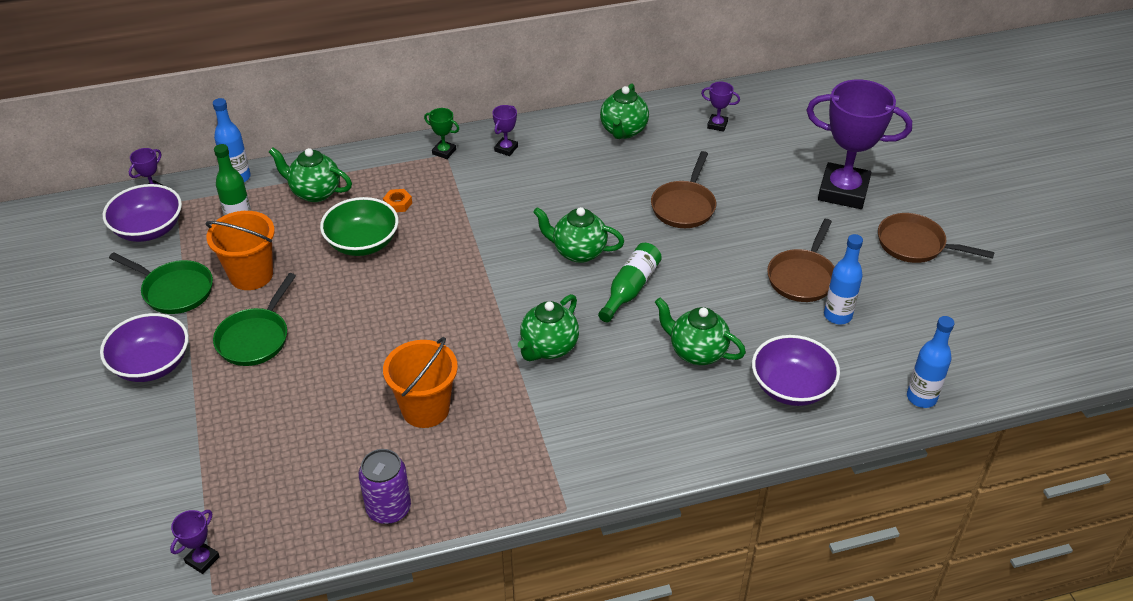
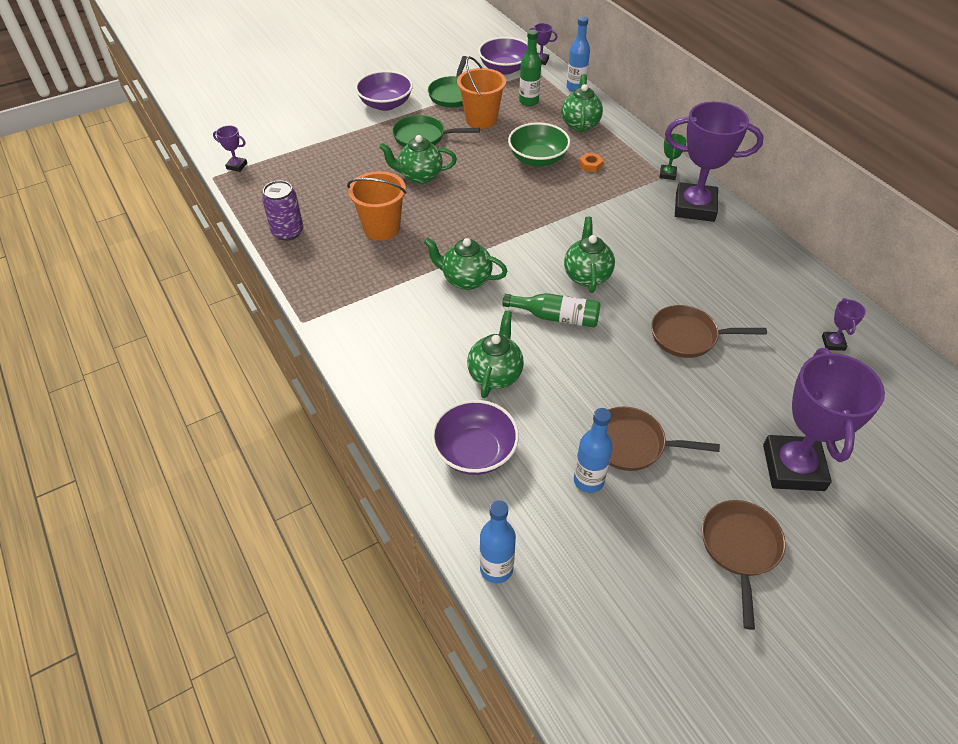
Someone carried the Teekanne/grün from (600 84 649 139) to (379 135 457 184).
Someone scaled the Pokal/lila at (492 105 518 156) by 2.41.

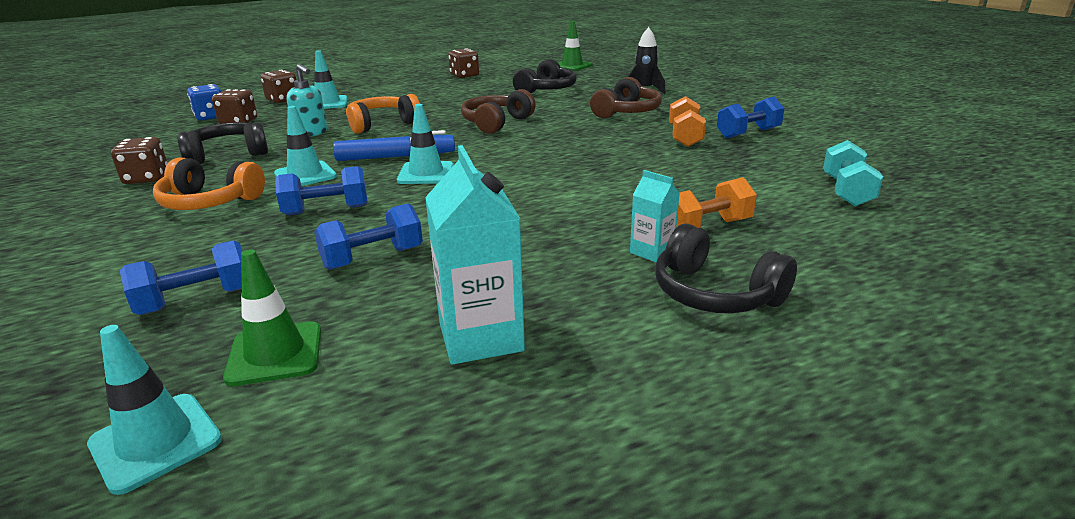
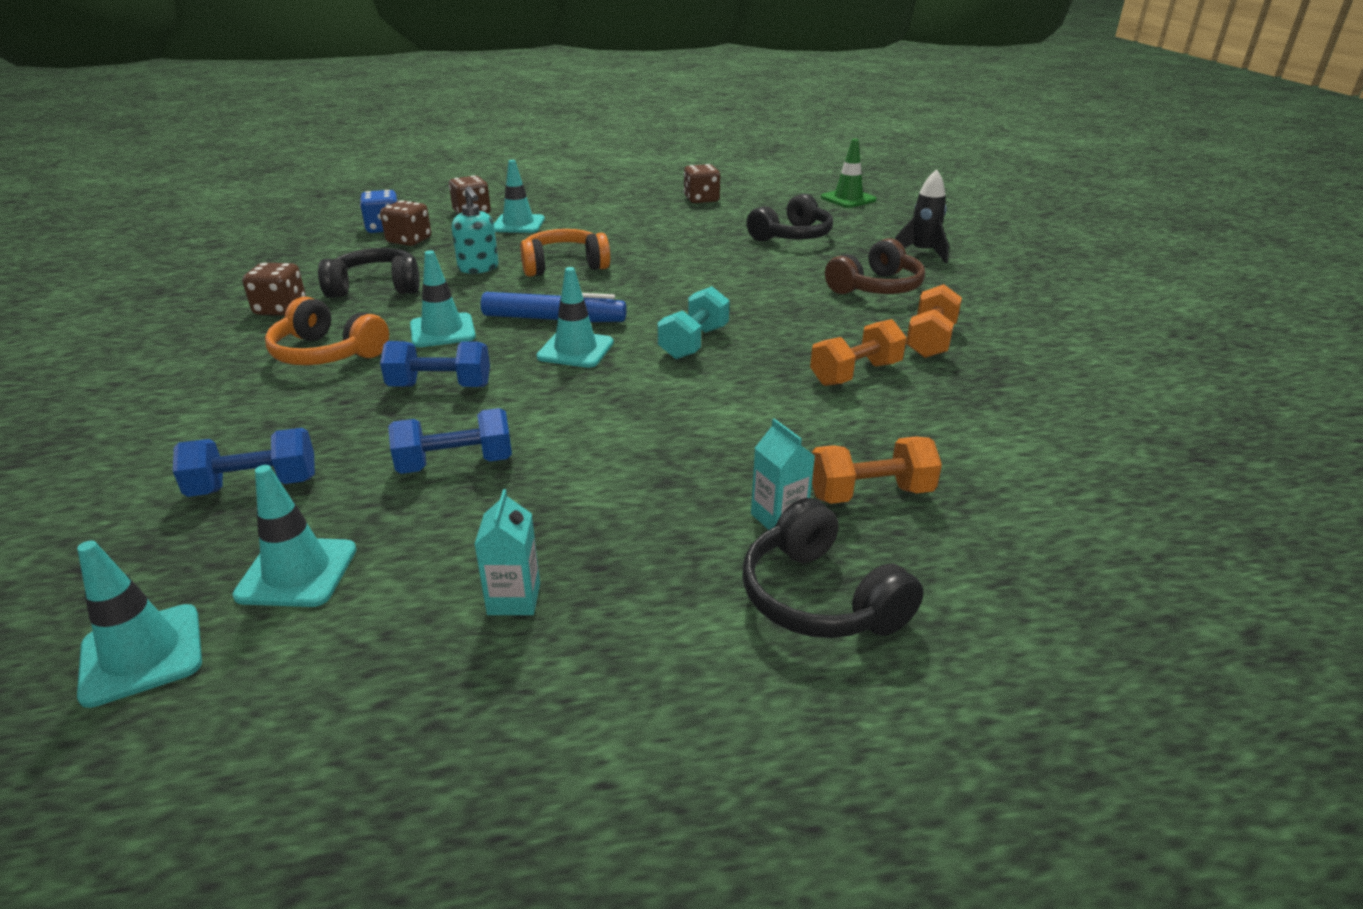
Someone took away the Kopfhörer/braun at (461 89 536 134).
Someone took away the Hantel/blau at (717 97 785 139).
Someone put down the Hantel/orange at (810 319 907 386).
Someone carried the Hantel/türkis from (823 140 883 206) to (658 286 730 359).
Someone repainted the Leitkegel/grün at (223 249 321 386), which became the Leitkegel/türkis at (232 465 356 607).
Someone scaled the Getränkekarton/türkis at (425 145 525 365) by 0.54.

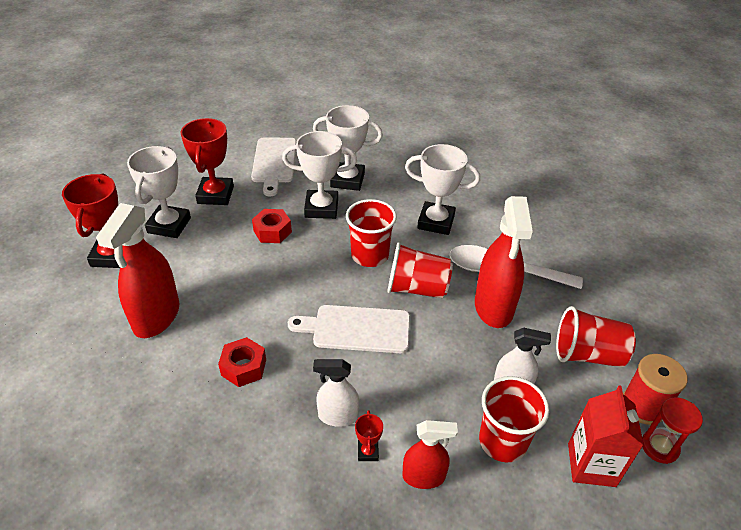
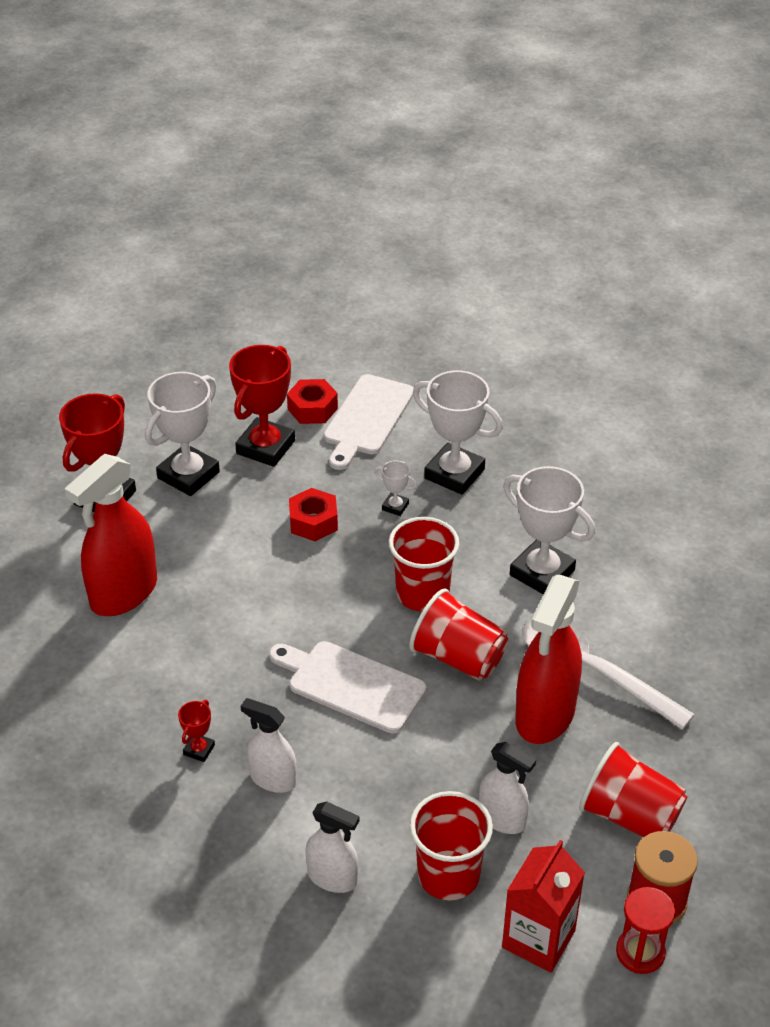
Someone carried the Sechskantmutter/rot from (218 337 266 387) to (287 379 338 424).
Someone carried the Pokal/rot from (355 410 383 461) to (178 700 215 762).
Someone repainted the Sprühflasche/rot at (402 420 458 489), which became the Sprühflasche/weiß at (306 801 360 893).
Someone scaled the Pokal/weiß at (282 131 357 219) by 0.45.

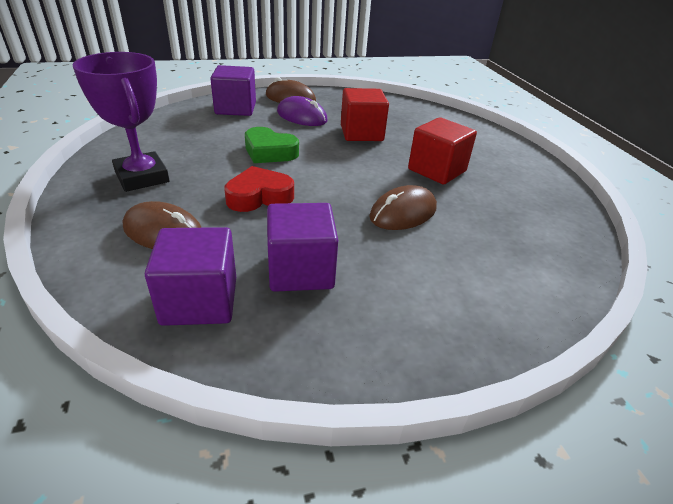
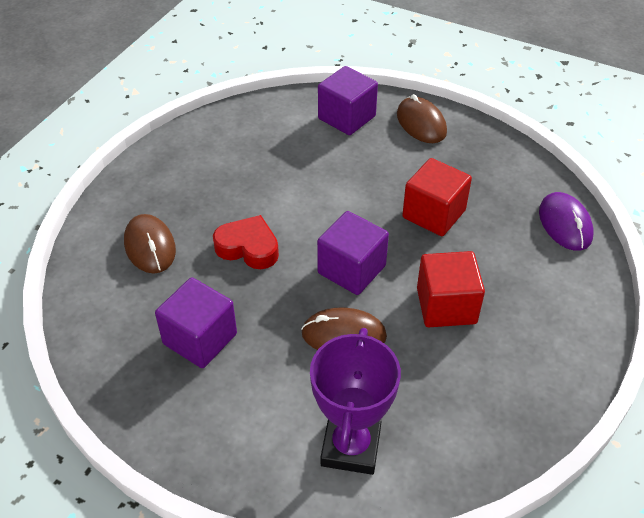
Someone took away the Herz/grün at (245 127 299 163).
Someone carried the Pokal/lila from (73 52 169 192) to (310 328 401 475).
Someone carried the Kubus/lila from (145 227 236 326) to (317 211 389 295).
Someone carried the Computermaus/lila from (277 96 328 126) to (539 192 594 251).

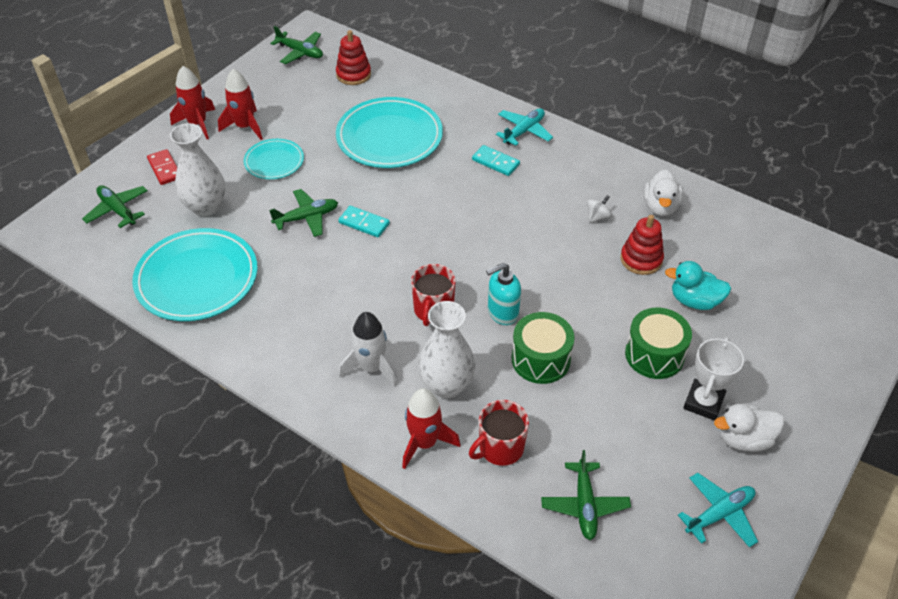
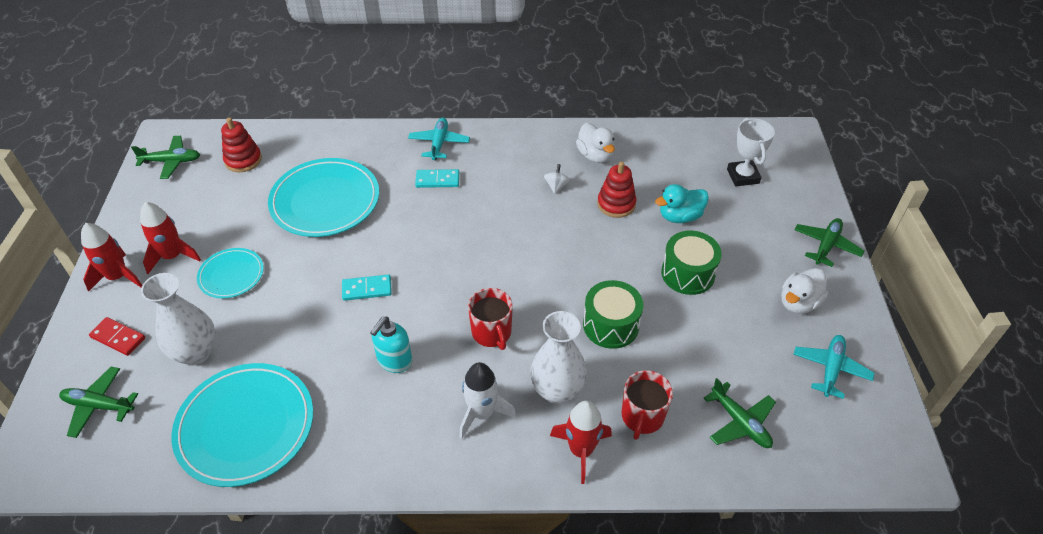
Someone carried the Flugzeug/grün from (269 189 338 237) to (794 218 864 267).
Someone carried the Seifenspender/türkis from (486 263 521 325) to (370 317 412 373).
Someone carried the Pokal/weiß from (683 337 744 421) to (727 118 775 186).

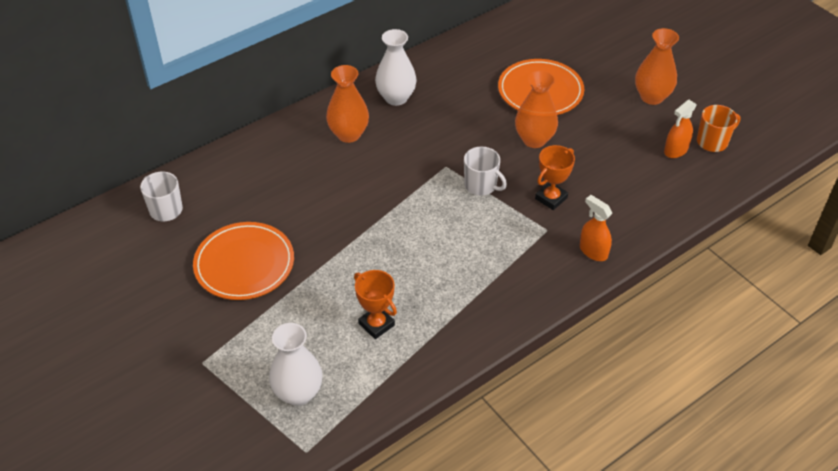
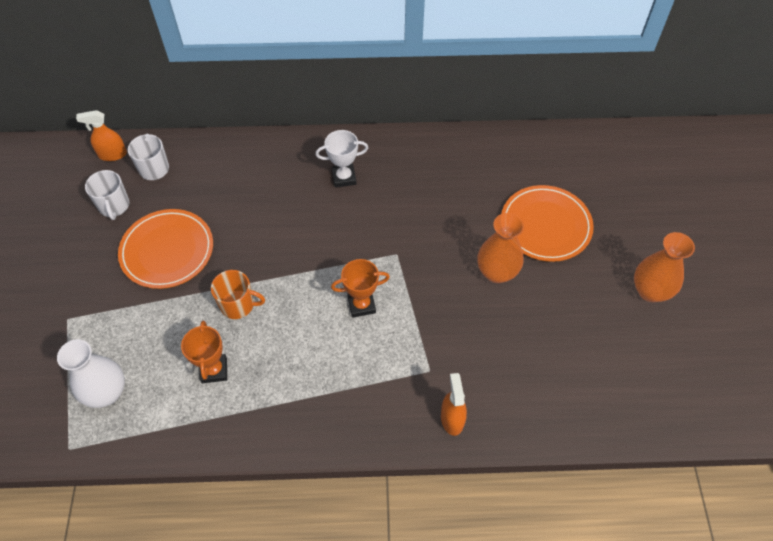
Someone took away the Vase/weiß at (375 29 417 106).
Someone carried the Tasse/weiß from (464 147 507 195) to (85 170 130 220).
Someone carried the Pokal/orange from (535 145 575 210) to (331 259 390 318).
Someone carried the Sprühflasche/orange from (664 100 697 158) to (76 110 127 161).
Someone carried the Tasse/orange from (697 105 740 152) to (211 270 265 319).
Someone swapped the Vase/orange at (326 65 369 143) for the Pokal/weiß at (315 130 368 188).

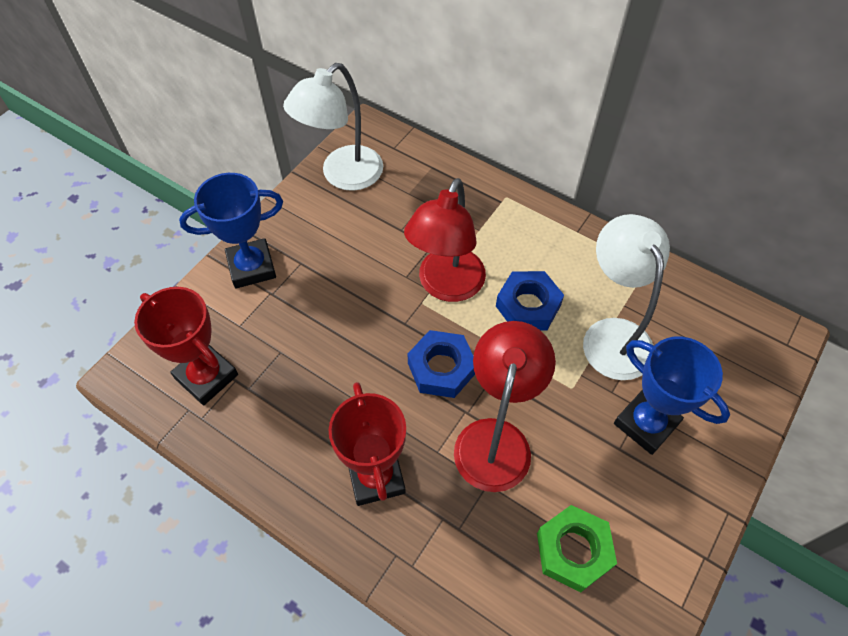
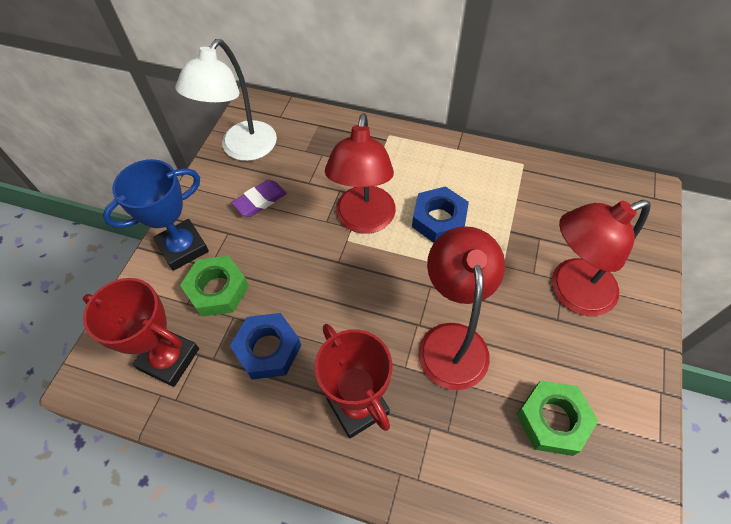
Someone took away the Lampe/weiß at (583 214 670 380).
Someone put down the Sechskantmutter/grün at (180 255 249 317).
Someone put down the Radiergummi/lila at (231 180 287 217).
Someone carried the Sechskantmutter/blau from (407 330 475 398) to (230 313 301 380).
Someone swapped the Pokal/blau at (614 337 730 455) for the Lampe/rot at (551 200 651 316).

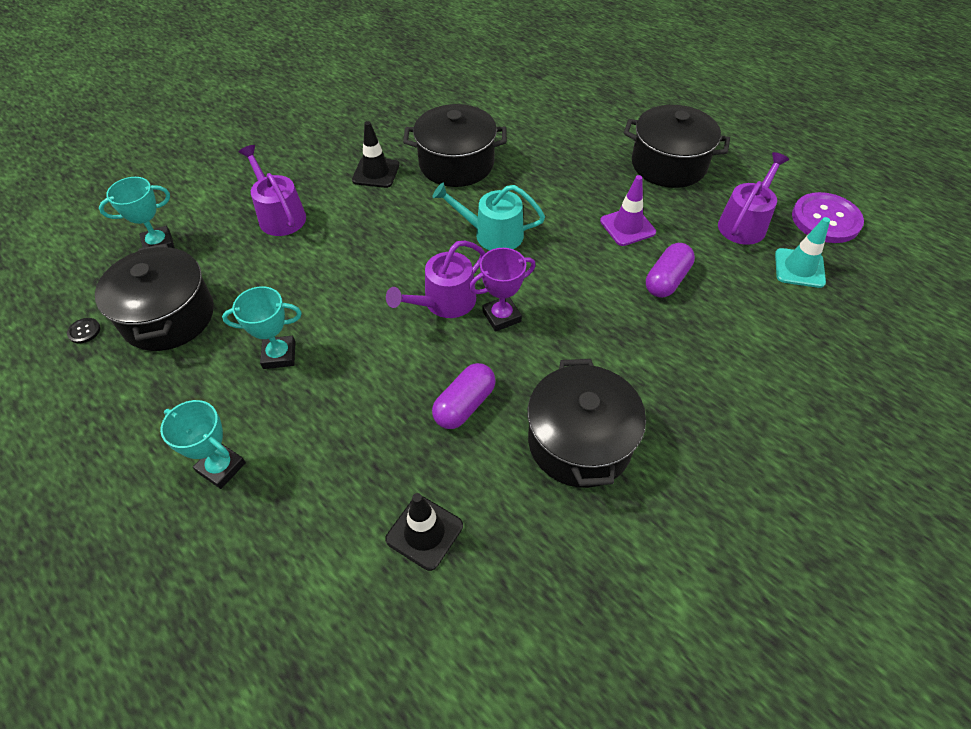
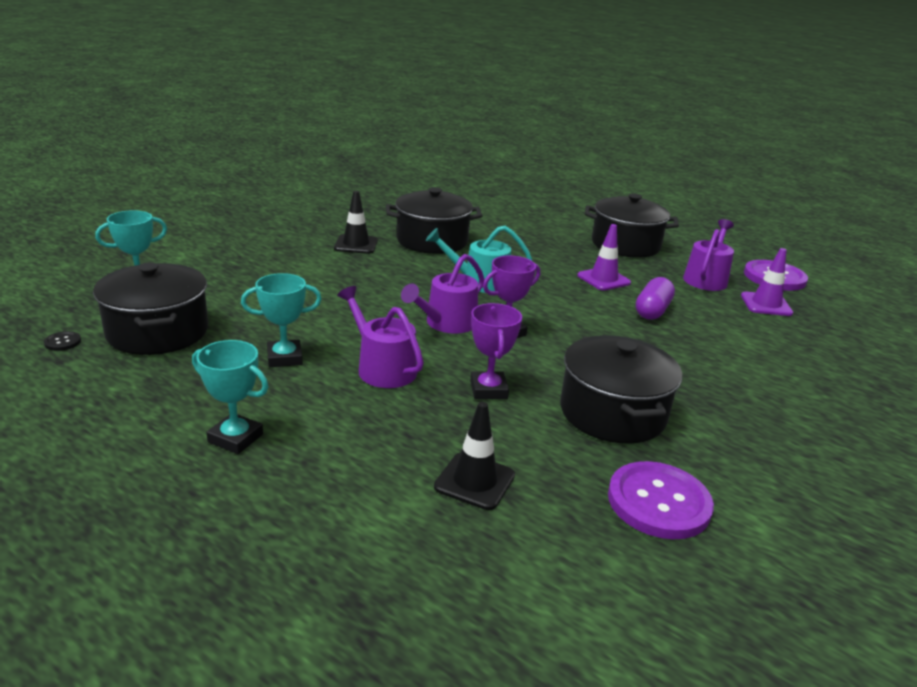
Someone put down the Knopf/lila at (608 461 714 539).
Someone carried the Gießkanne/lila from (239 145 306 236) to (337 286 424 388).
Someone swapped the Kapsel/lila at (432 363 496 429) for the Pokal/lila at (470 303 522 399).
Someone repainted the Leitkegel/türkis at (775 217 830 288), which became the Leitkegel/lila at (741 248 793 316).

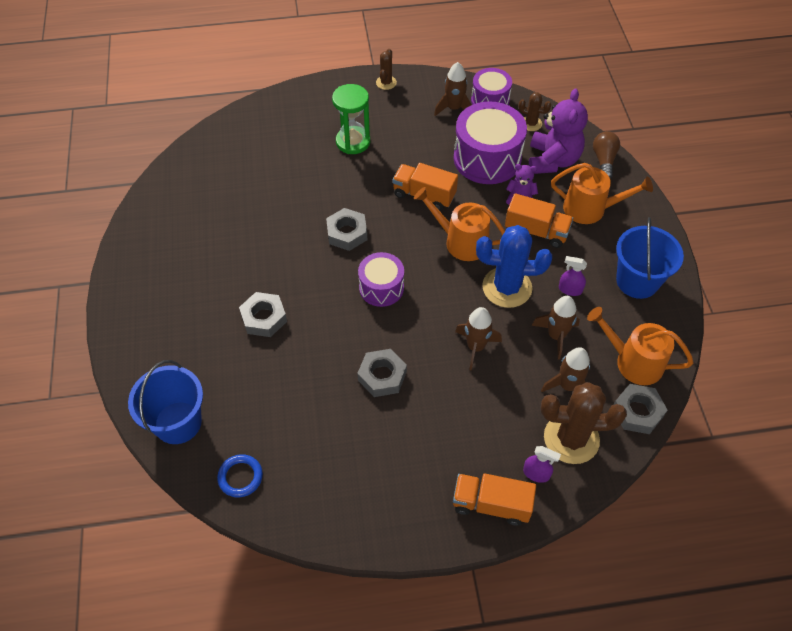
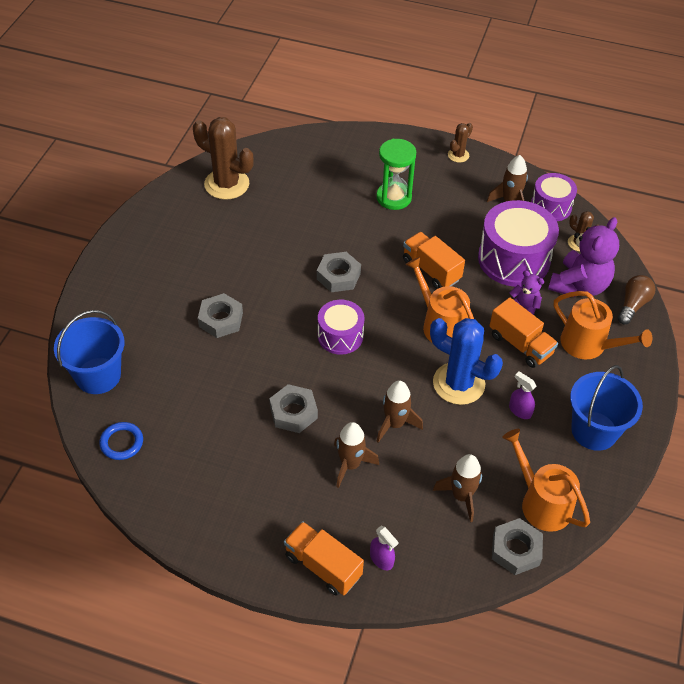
Someone carried the Rakete/braun from (532 296 580 359) to (334 422 379 488).
Someone carried the Kaktus/braun from (541 382 627 464) to (193 117 254 200).

